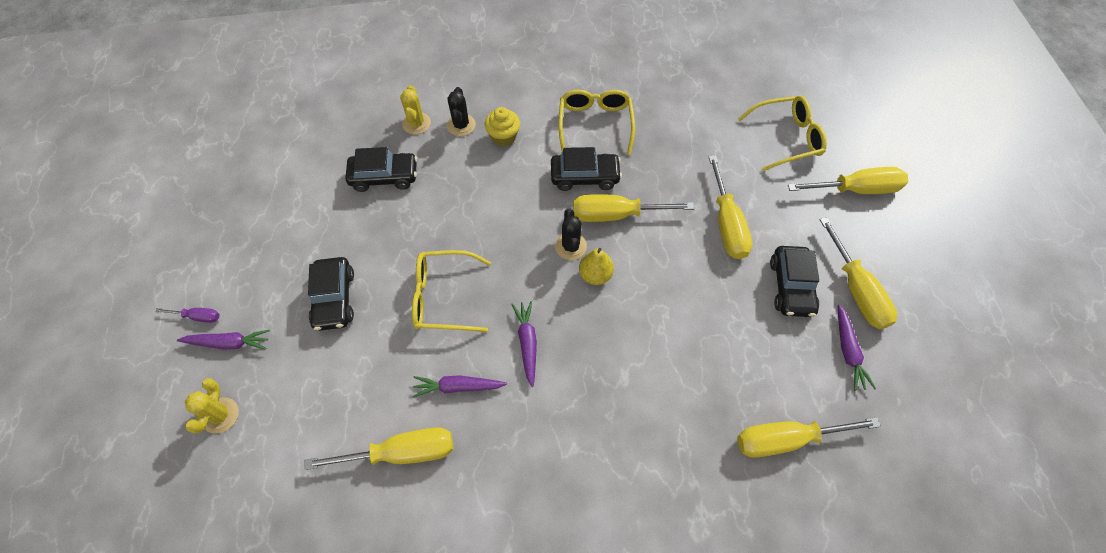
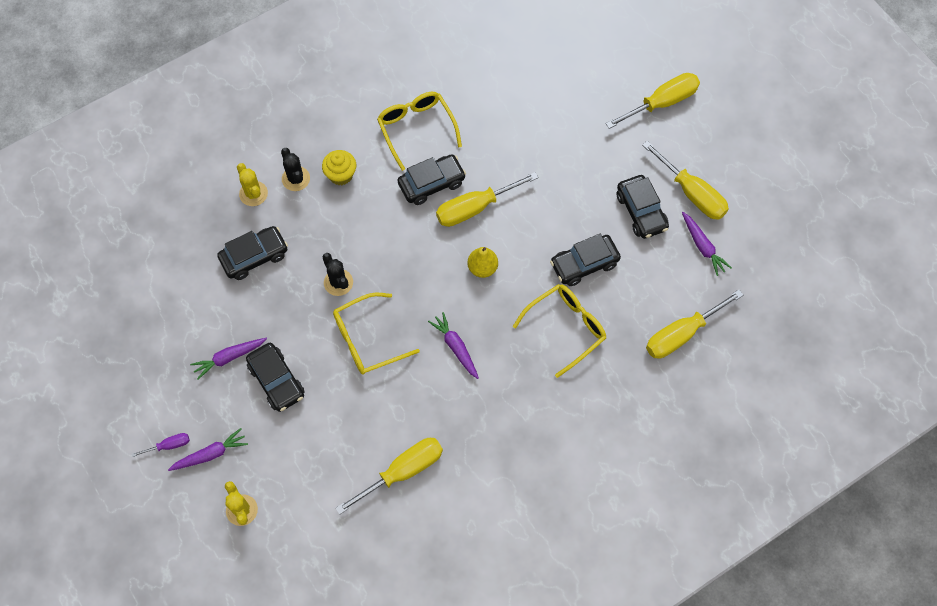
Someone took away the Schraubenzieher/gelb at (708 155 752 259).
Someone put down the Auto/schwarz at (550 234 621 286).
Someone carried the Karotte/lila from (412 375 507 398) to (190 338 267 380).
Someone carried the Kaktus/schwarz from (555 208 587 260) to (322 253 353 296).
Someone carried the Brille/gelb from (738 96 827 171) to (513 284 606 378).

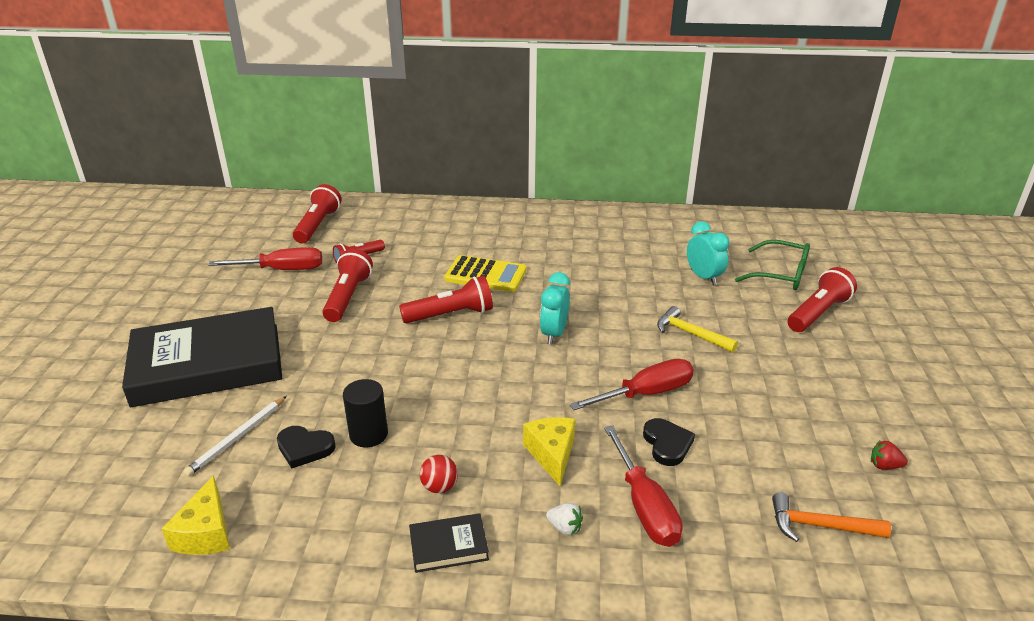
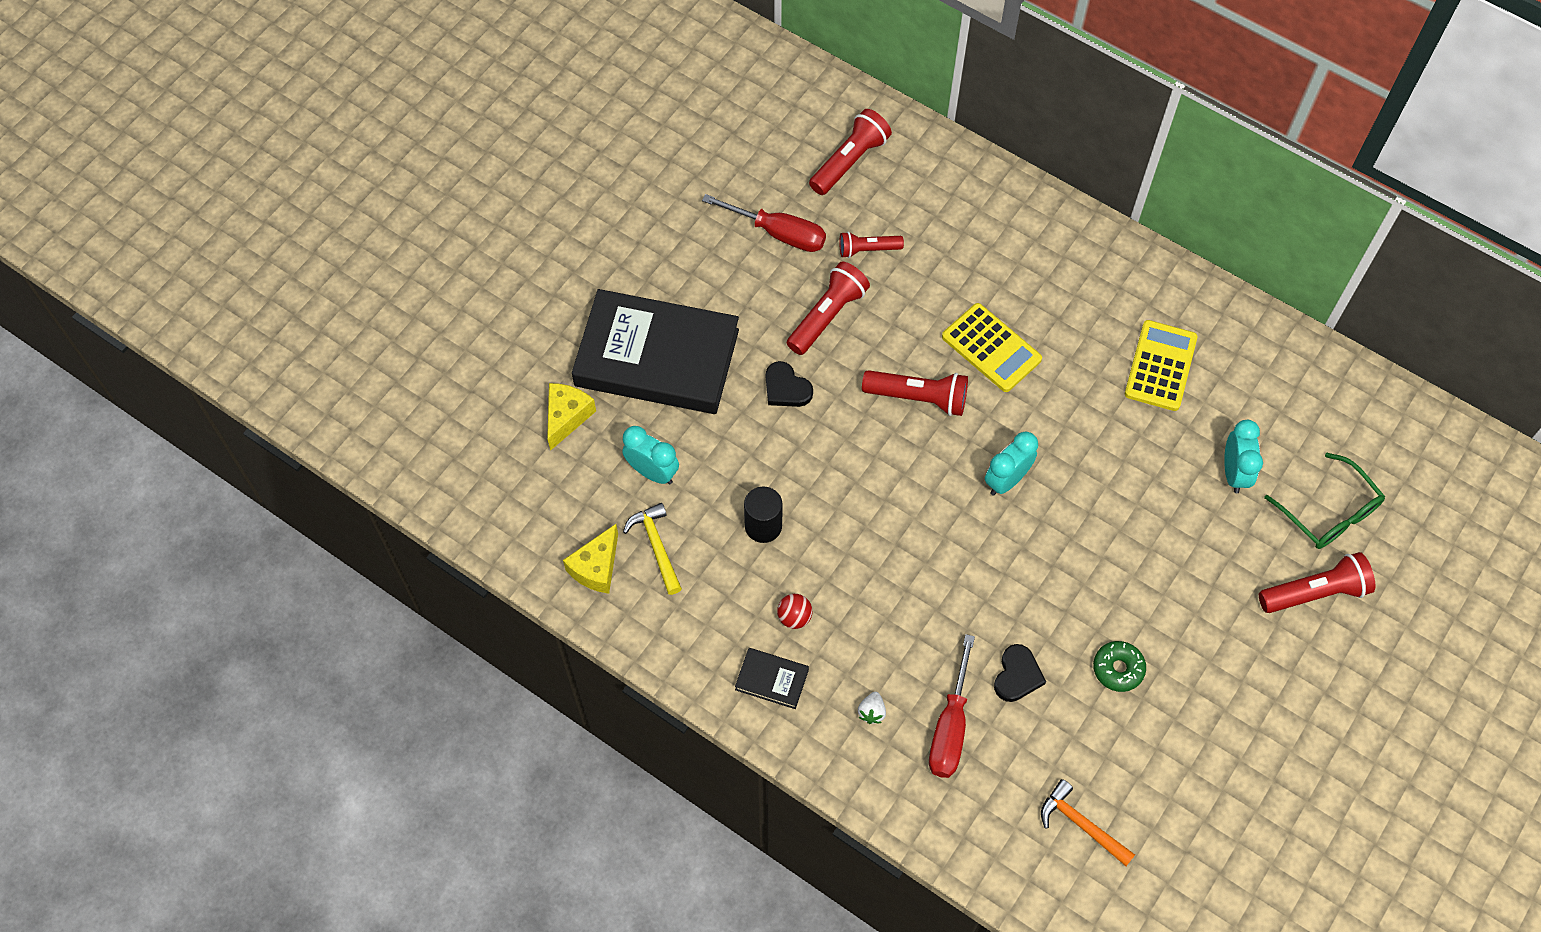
Someone took away the Schraubenzieher/rot at (570 359 694 410).
Someone took away the Erdbeere/rot at (871 441 908 470).
Someone put down the Donut/grün at (1093 641 1146 692).
Someone put down the Taschenrechner/gelb at (1125 320 1198 411).
Someone carried the Herz/schwarz from (277 426 336 468) to (766 361 813 407).
Someone carried the Käse/gelb from (523 417 575 486) to (547 383 596 451).
Someone carried the Hammer/gelb from (657 306 738 352) to (623 503 682 595).
Someone swapped the Bleistift/weiß at (183 396 287 477) for the Wecker/türkis at (622 426 679 484).
Someone rotated the Erdbeere/weiß at (546 503 583 535) by 45 degrees clockwise.

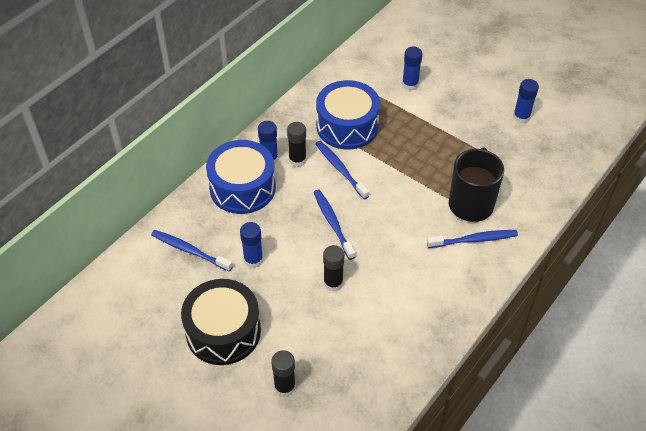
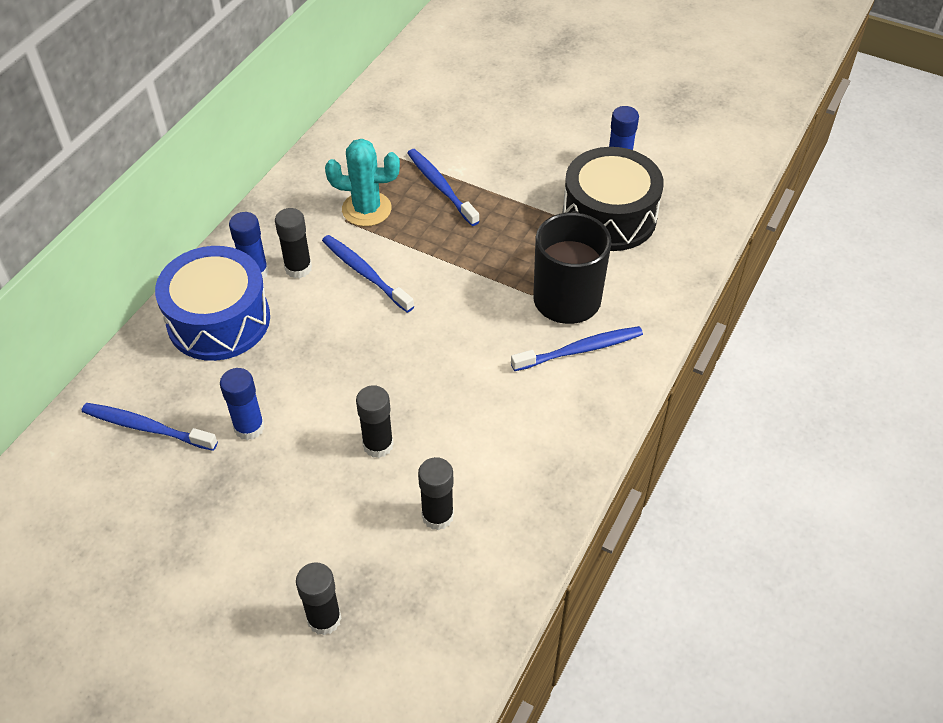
Someone took away the Klebestift/blau at (402 46 422 91).
Someone put down the Klebestift/schwarz at (418 457 454 530).
Someone carried the Trommel/schwarz from (181 279 261 365) to (563 147 664 251).
Someone carried the Zahnbürste/blau from (314 190 355 260) to (407 149 480 226).
Someone swapped the Trommel/blau at (316 80 380 150) for the Kaktus/türkis at (325 139 400 226).

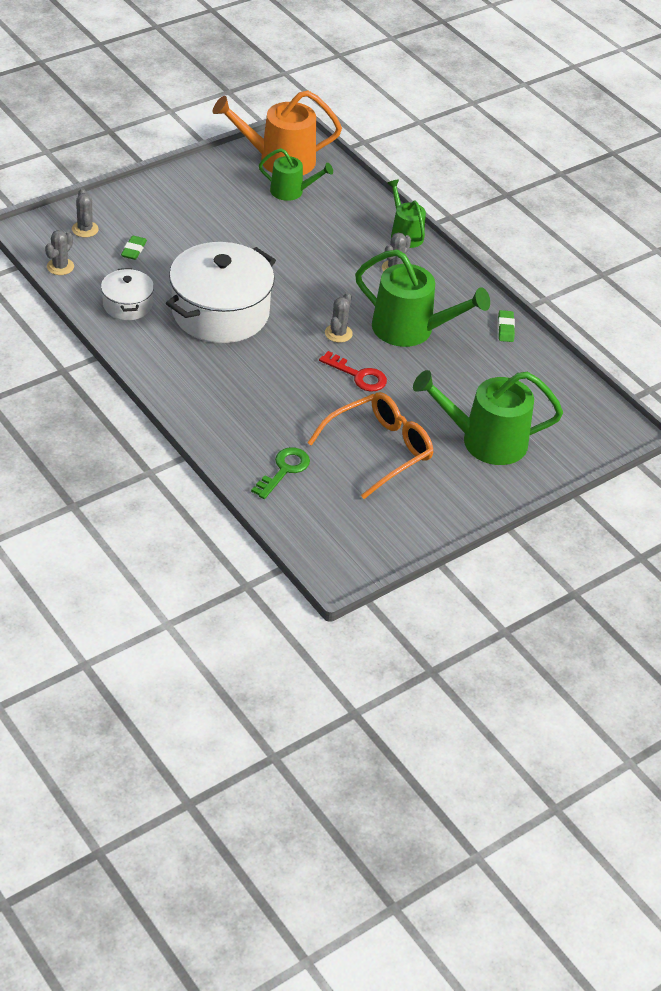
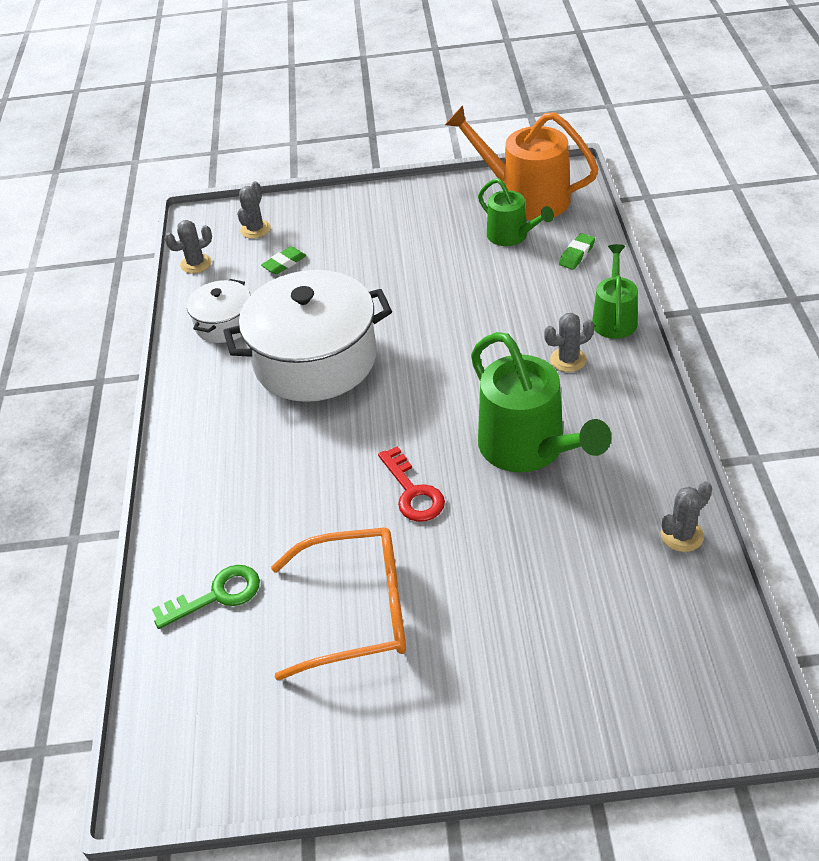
Someone took away the Gießkanne/grün at (413 370 563 465).
Someone carried the Kaktus/grau from (325 293 353 343) to (660 481 712 552).
Someone carried the Radiergummi/grün from (498 310 515 342) to (559 233 595 270).

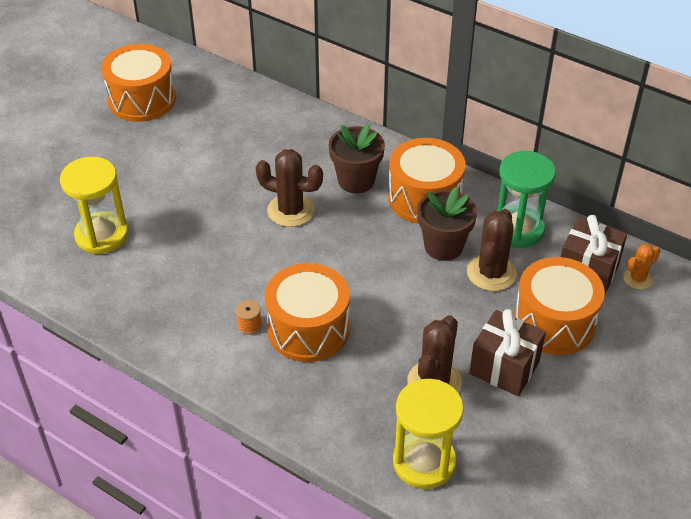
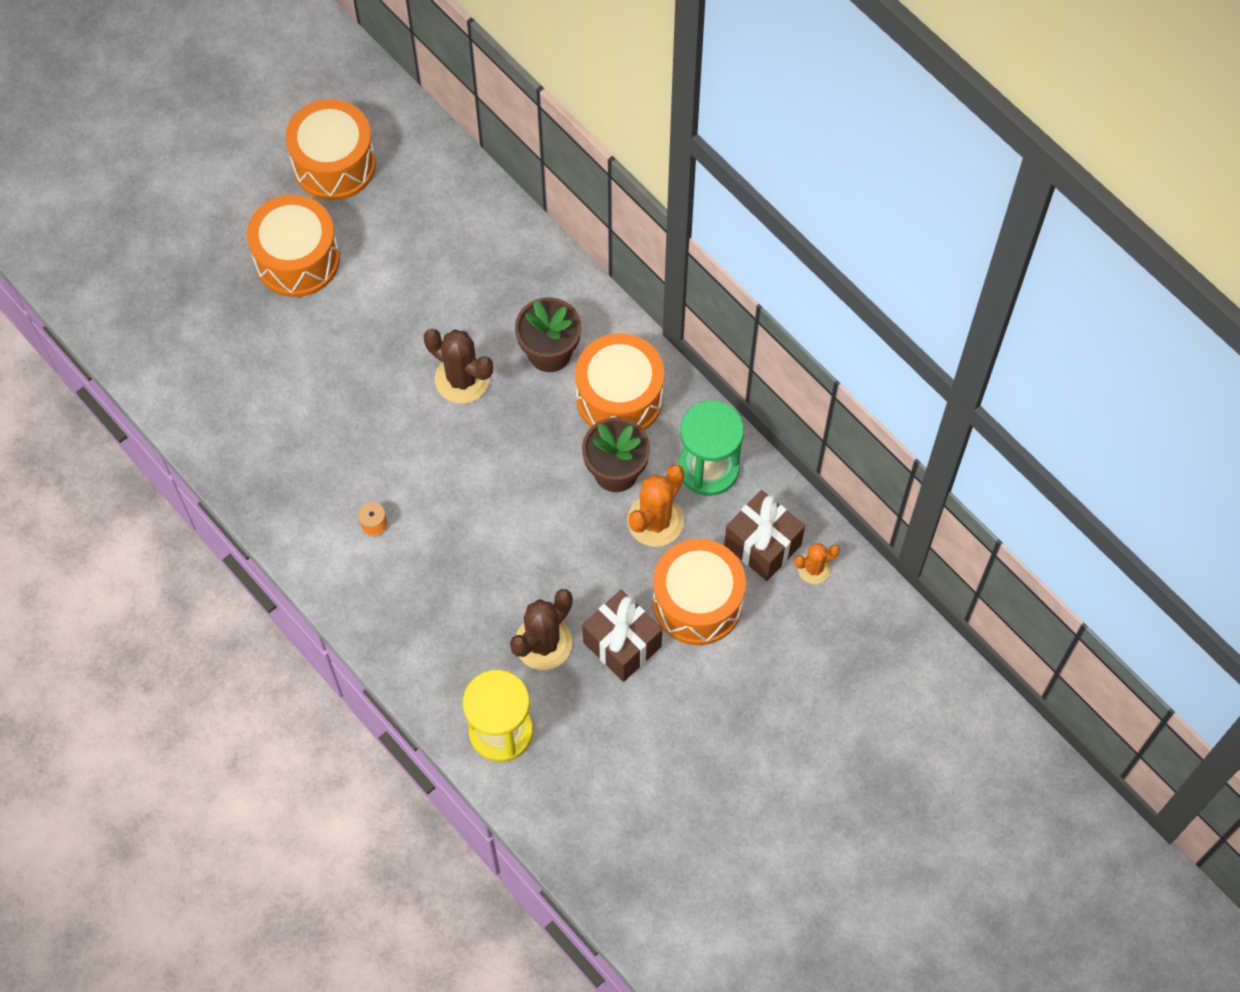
Someone took away the Sanduhr/gelb at (60 157 128 254).
Someone carried the Trommel/orange from (265 263 350 362) to (247 194 340 297).
Someone repainted the Kaktus/braun at (467 209 517 291), which became the Kaktus/orange at (627 465 685 547).

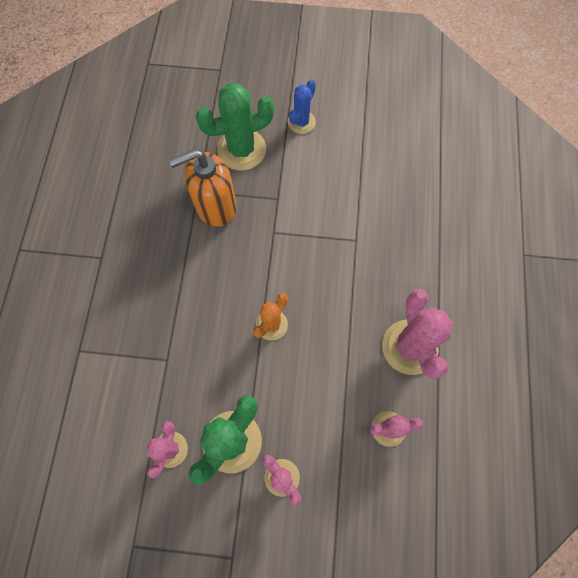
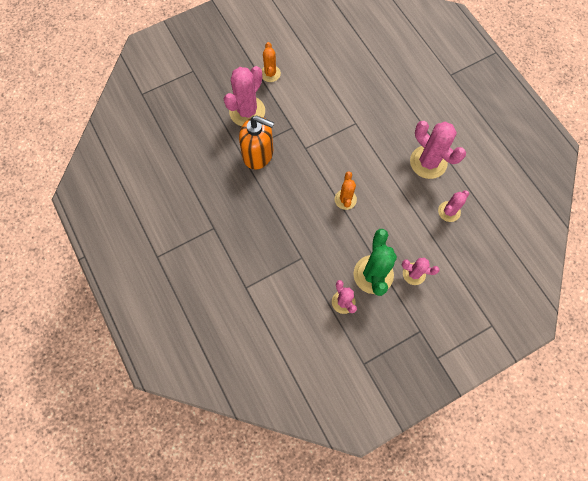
Someone repainted the Kaktus/grün at (196 83 274 170), which became the Kaktus/rosa at (224 66 265 126).
Someone repainted the Kaktus/blau at (288 80 316 134), which became the Kaktus/orange at (261 42 281 82).
Someone rotated the Seifenspender/orange at (169 149 237 227) by 105 degrees counterclockwise.

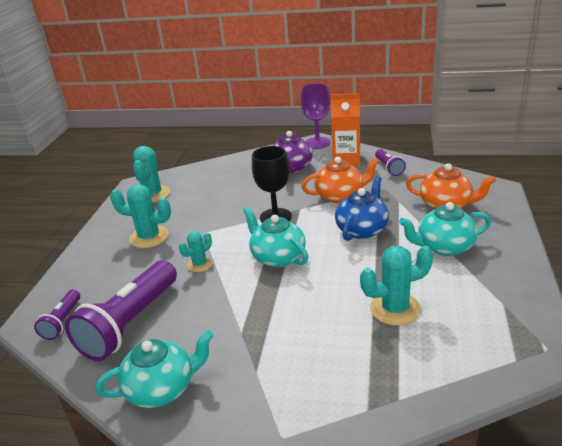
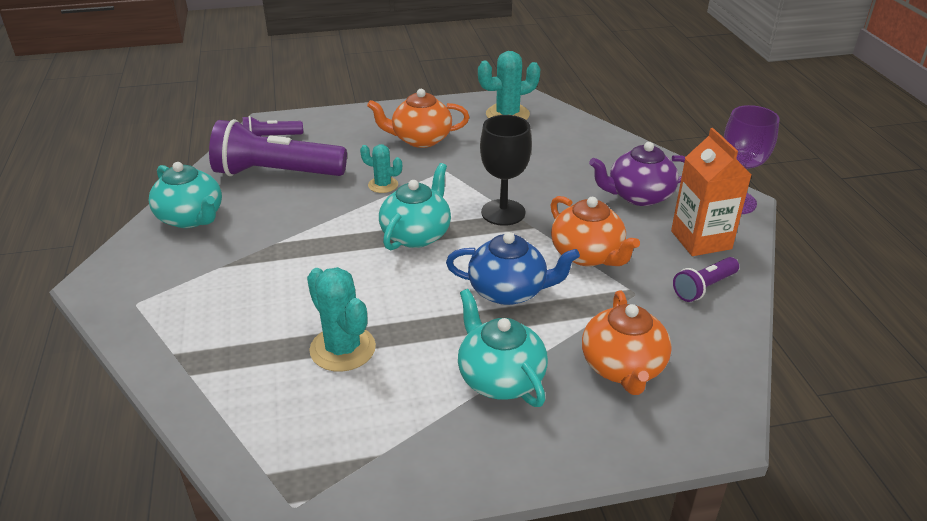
Someone swapped the Kaktus/türkis at (110 184 171 248) for the Teekanne/orange at (367 89 469 148).

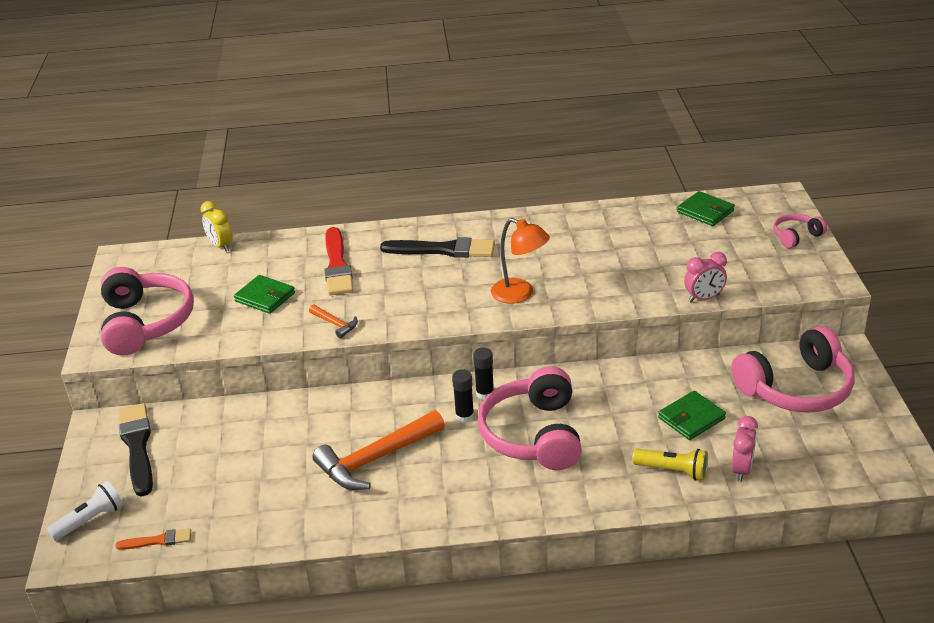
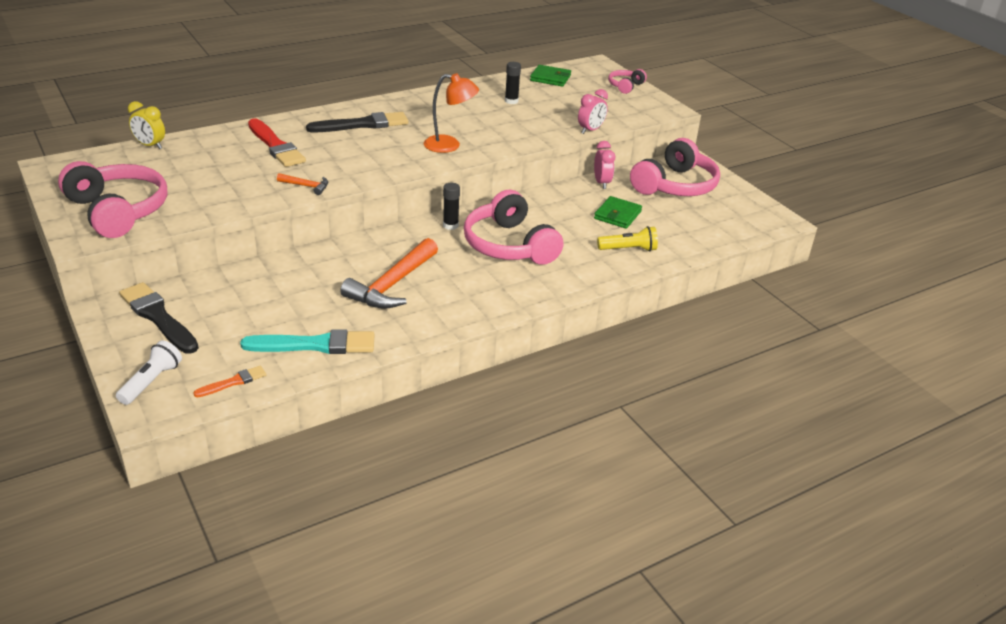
Someone took away the Geldbörse/grün at (234 275 295 314).
Someone put down the Pinsel/türkis at (240 329 374 354).
Someone carried the Klebestift/schwarz from (452 369 474 423) to (505 62 521 104).
Someone carried the Wecker/rosa from (731 416 758 482) to (594 141 615 189).

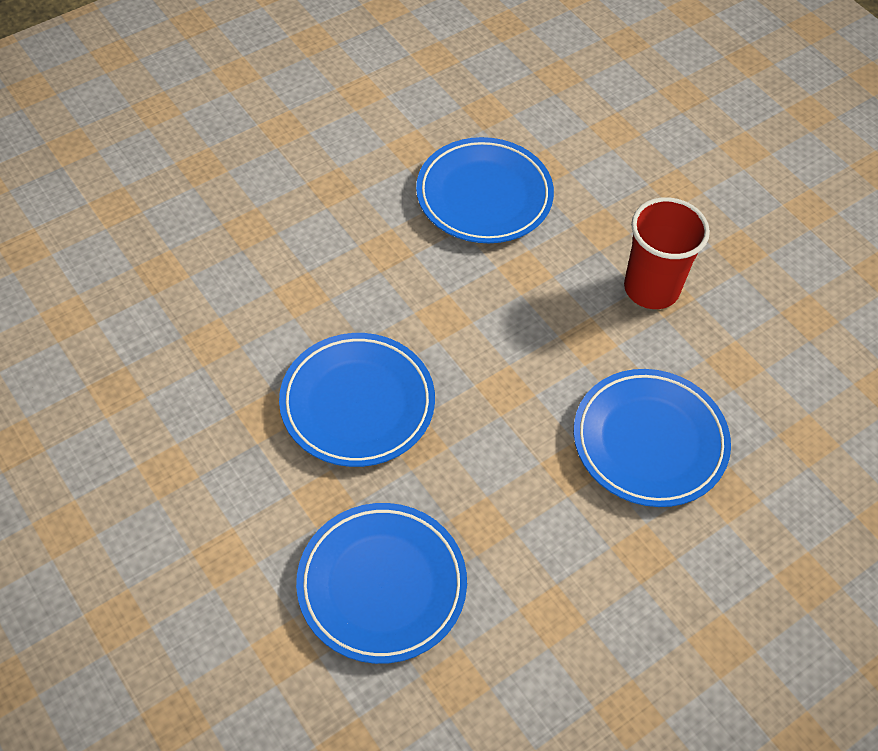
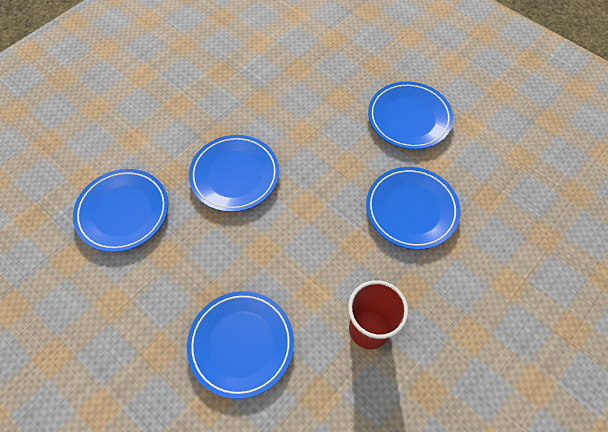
Someone put down the Teller/blau at (368 82 453 150).

